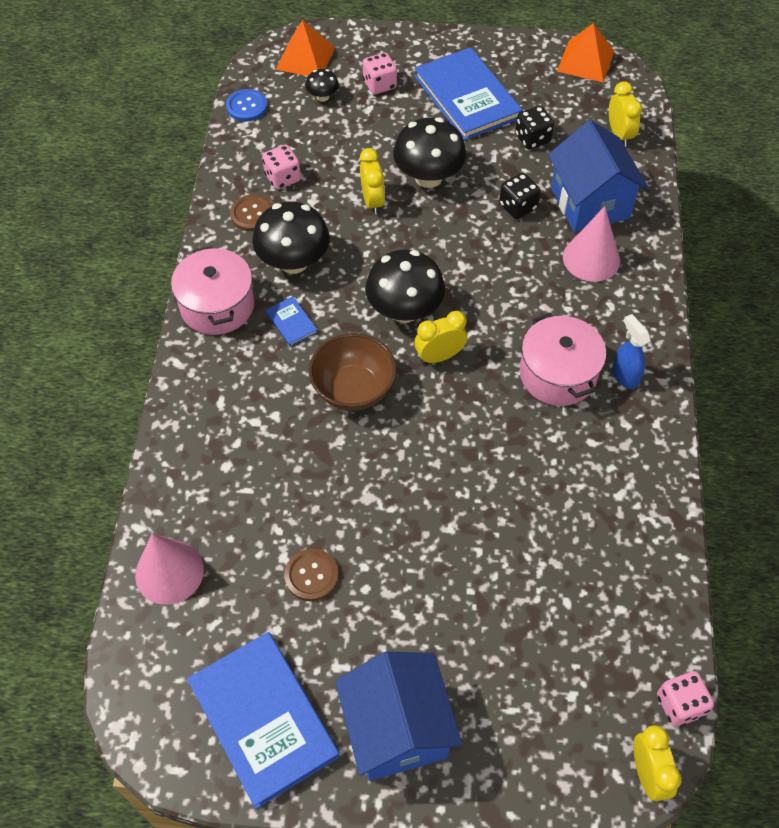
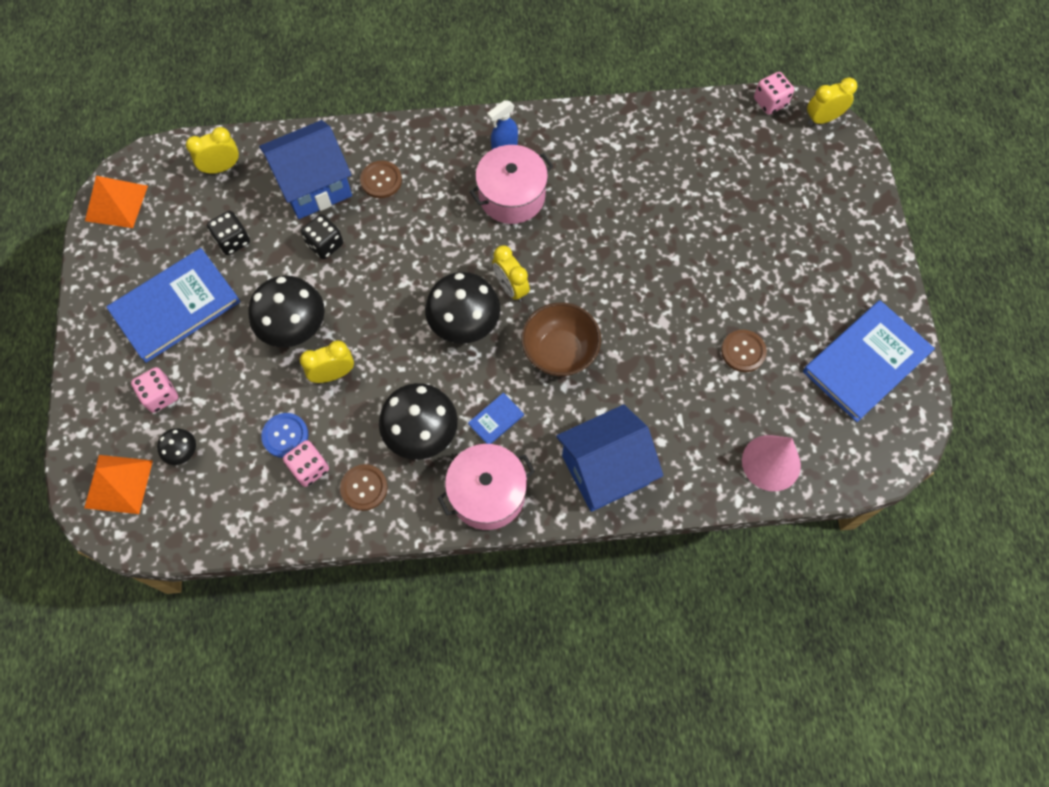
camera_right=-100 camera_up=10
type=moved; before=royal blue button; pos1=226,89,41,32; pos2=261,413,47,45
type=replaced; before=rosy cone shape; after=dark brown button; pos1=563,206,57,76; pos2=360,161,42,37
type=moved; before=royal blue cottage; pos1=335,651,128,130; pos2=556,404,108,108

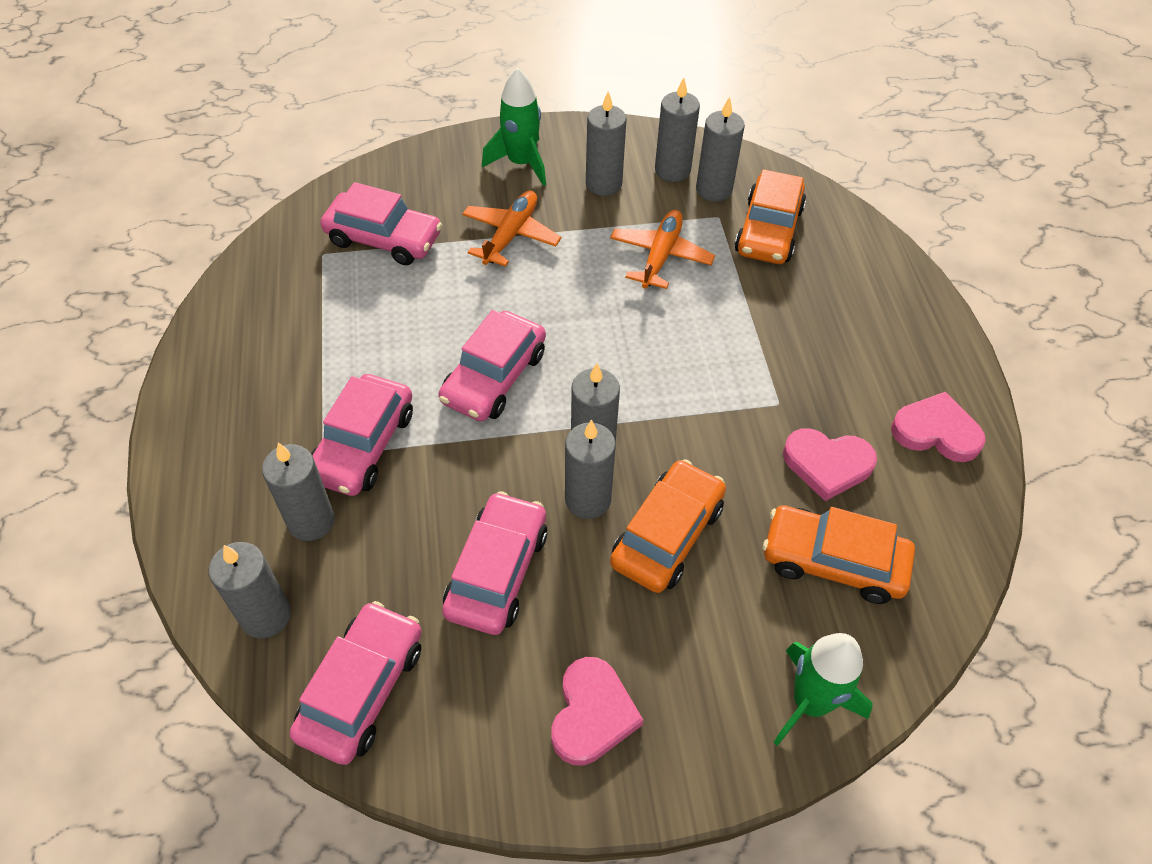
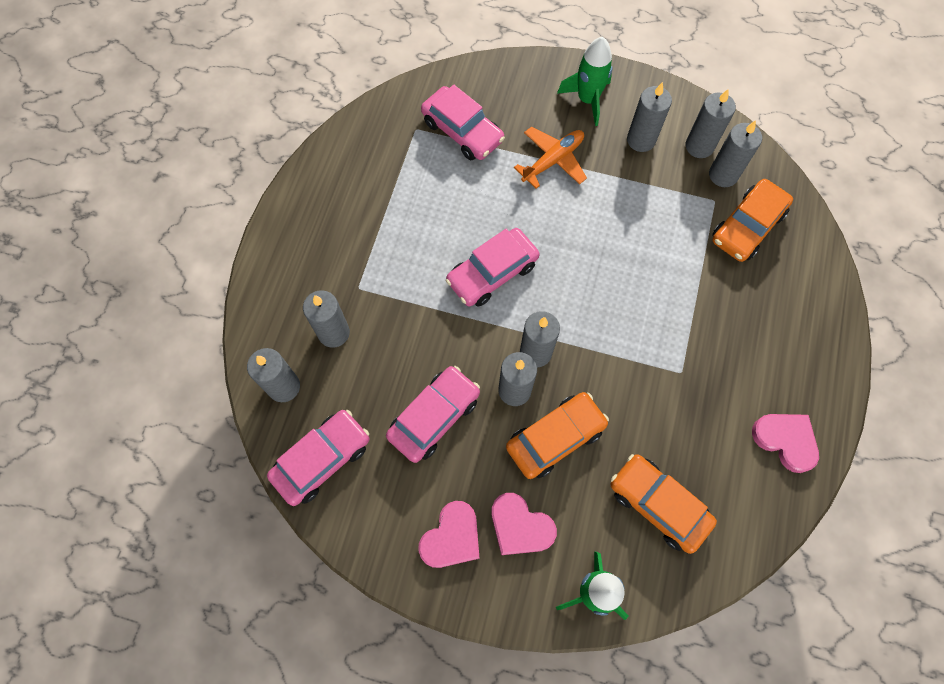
camera_right=25 camera_up=15
type=moved; before=rosy love heart; pos1=783,428,94,73; pos2=491,493,66,62
type=removed; before=rosy automobile; pos1=311,374,102,122
type=removed; before=orange toy plane; pos1=610,210,105,79

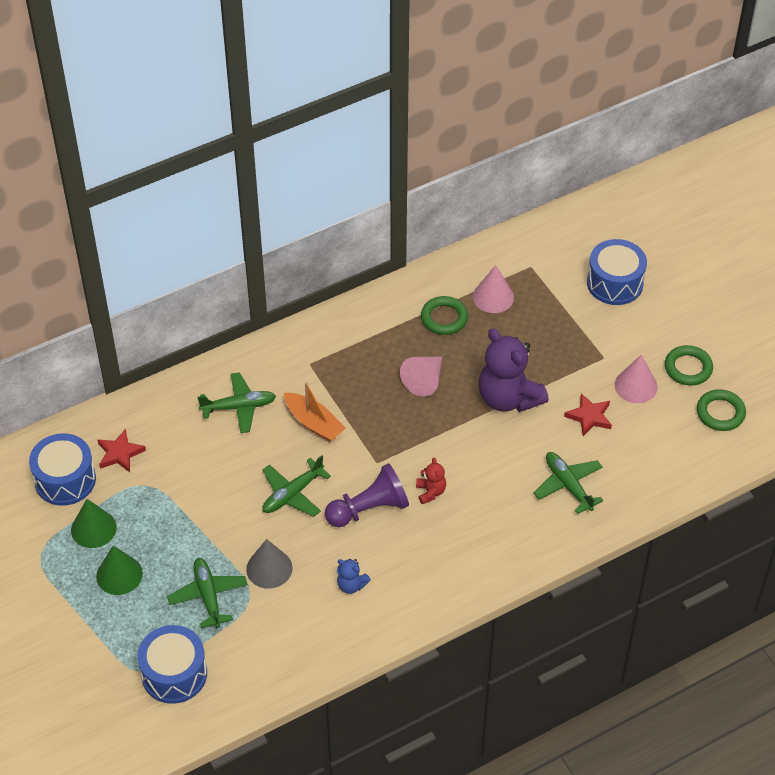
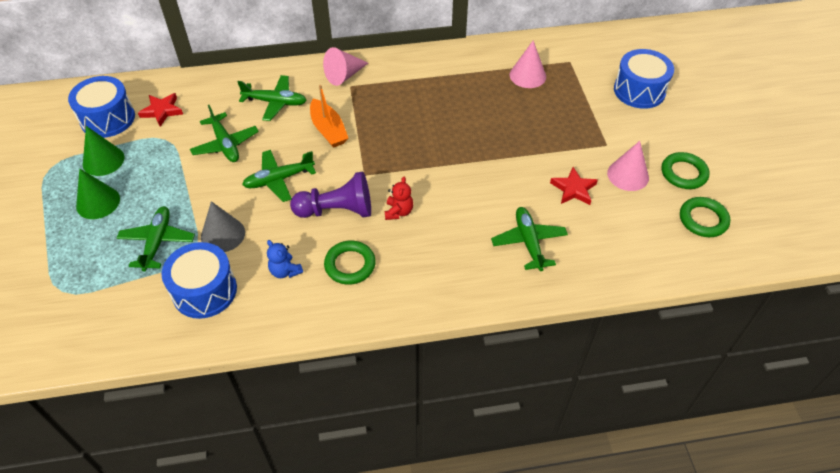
camera_right=20 camera_up=0
type=moved; before=royal blue snare drum; pos1=137,625,70,79; pos2=161,242,76,77
type=added; after=leaf-green toy plane; pos2=190,105,69,57
type=moved; before=rosy cone shape; pos1=400,357,42,40; pos2=323,47,45,39
type=moved; before=leaf-green torus; pos1=421,296,47,39; pos2=324,241,52,44
type=removed; before=purple teddy; pos1=479,328,70,84

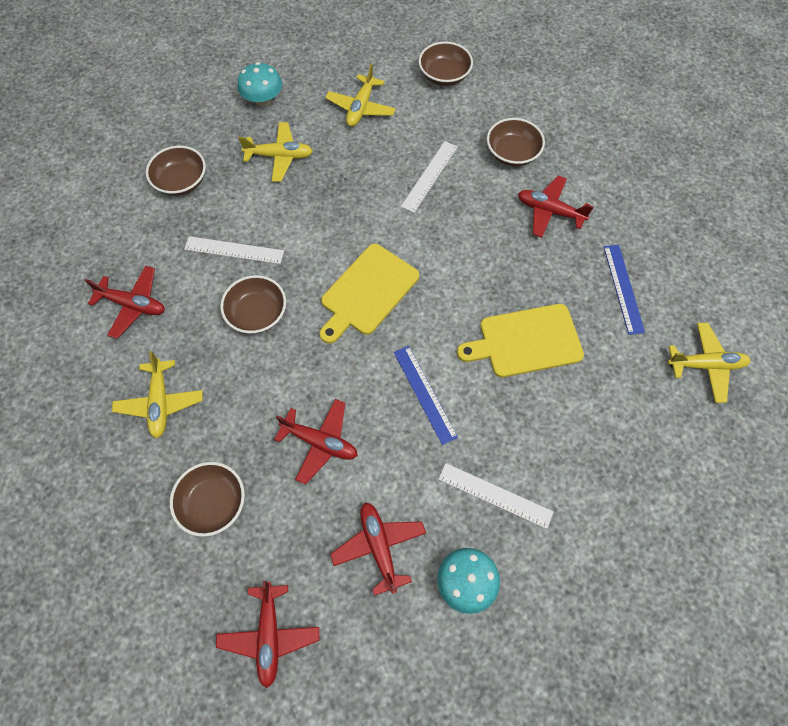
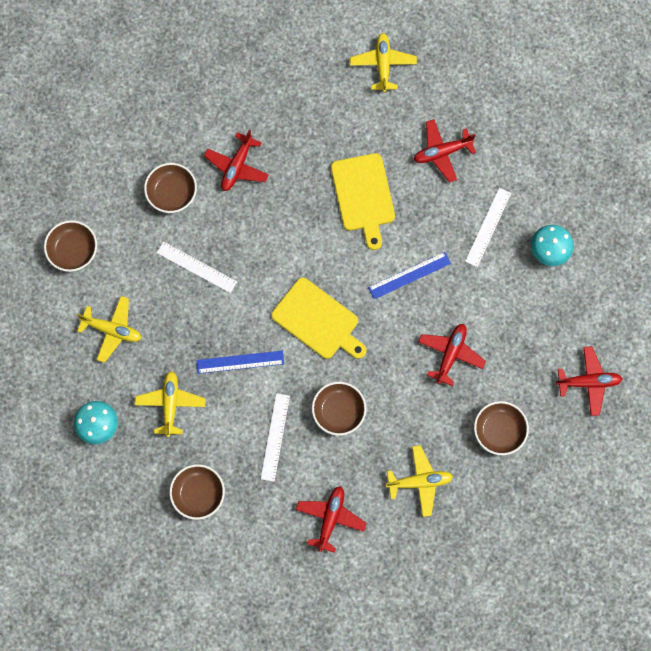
camera_right=-90 camera_up=10
type=moved; before=royal blue ruler; pos1=604,245,41,90; pos2=196,351,88,23
type=moved; before=red toy plane; pos1=330,502,96,94; pos2=413,119,63,64

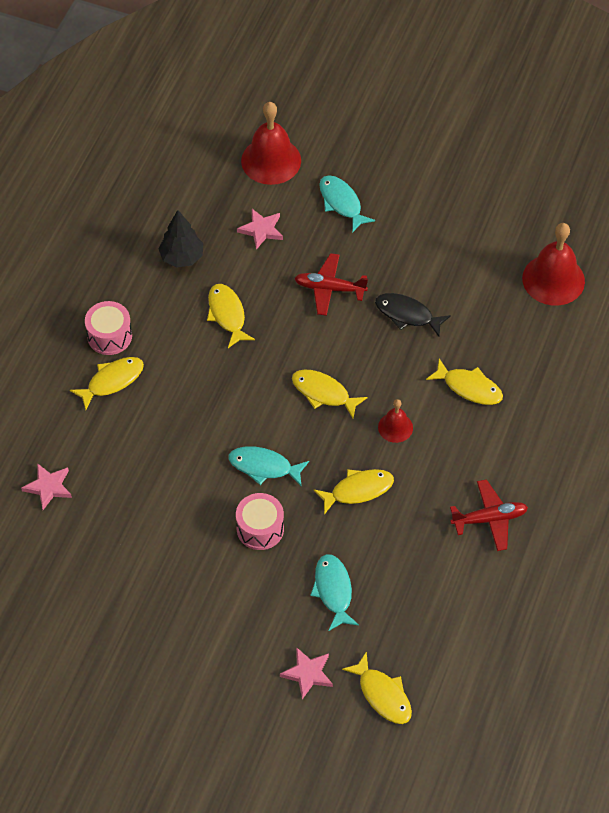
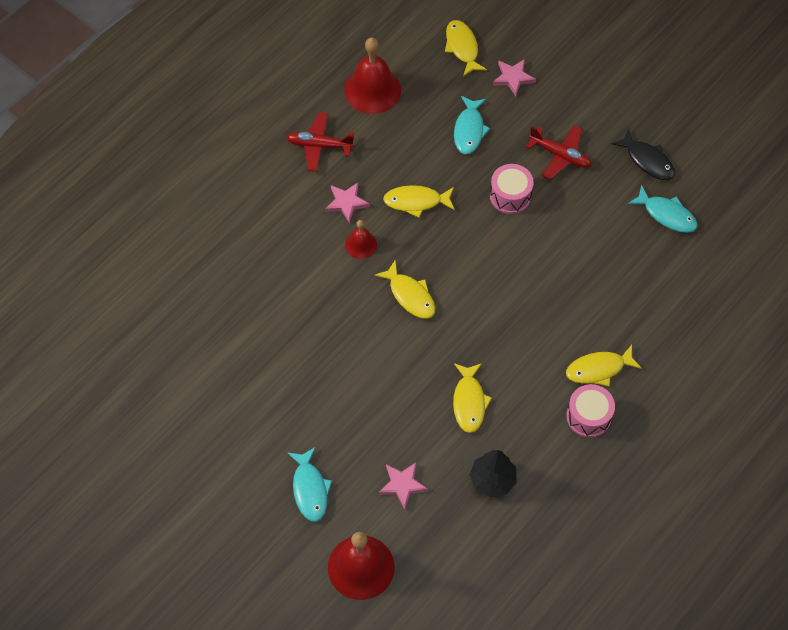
camera_right=-160 camera_up=5
type=moved; before=rosy star shape; pos1=21,463,51,47; pos2=325,183,45,40
type=moved; before=red school bell; pos1=522,223,63,82; pos2=344,38,57,76
type=moved; before=red toy plane; pos1=294,253,74,63; pos2=526,125,65,55
type=moved; before=jet-black toy fish; pos1=375,293,76,44; pos2=611,129,64,51
type=moved; before=aqua toy fish; pos1=229,446,80,40; pos2=628,185,70,48
type=removed; before=yellow toy fish; pos1=426,358,77,47

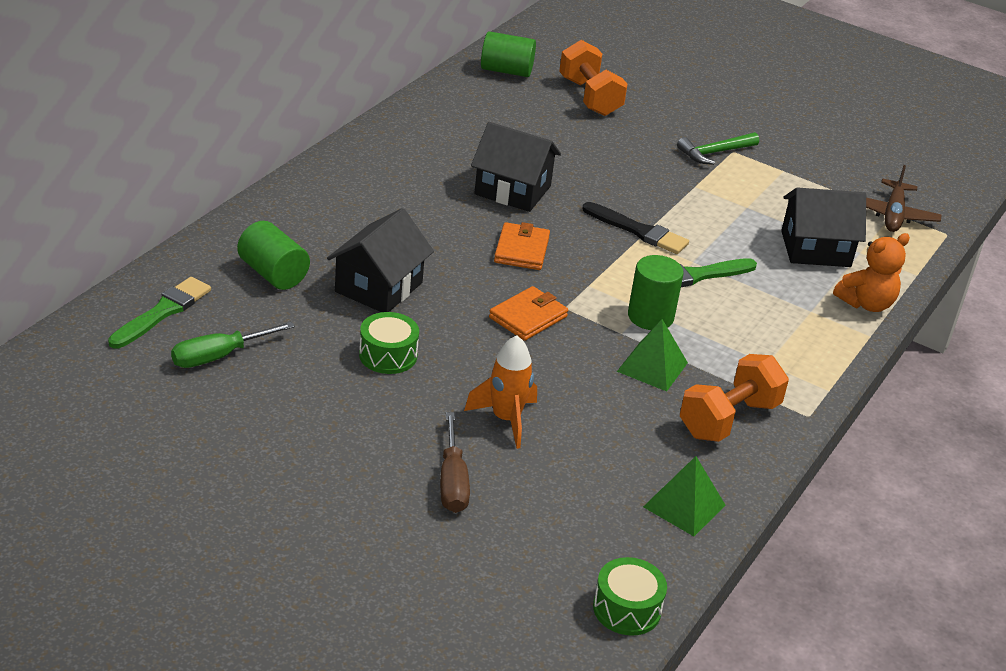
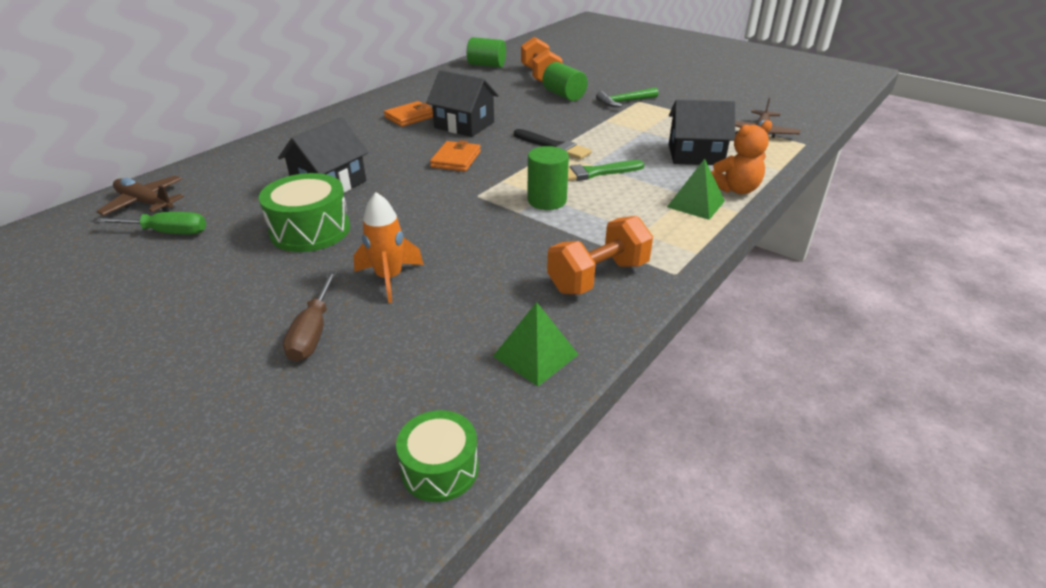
camera_right=10 camera_up=0
type=turned; before=leaf-green hand screwdriver; pos1=171,322,124,46; pos2=95,212,111,22; turn=-150
type=replaced; before=leaf-green paintbrush; after=dark brown toy plane; pos1=108,277,103,71; pos2=96,176,88,40
type=resized; before=leaf-green snare drum; pos1=359,312,60,62; pos2=259,173,91,79; scale=1.57
type=moved; before=orange card wallet; pos1=489,286,79,55; pos2=384,101,49,26
type=moved; before=leaf-green cylinder shape; pos1=237,221,73,69; pos2=543,62,45,39
type=moved; before=leaf-green pyramid; pos1=617,319,71,73; pos2=667,159,58,61

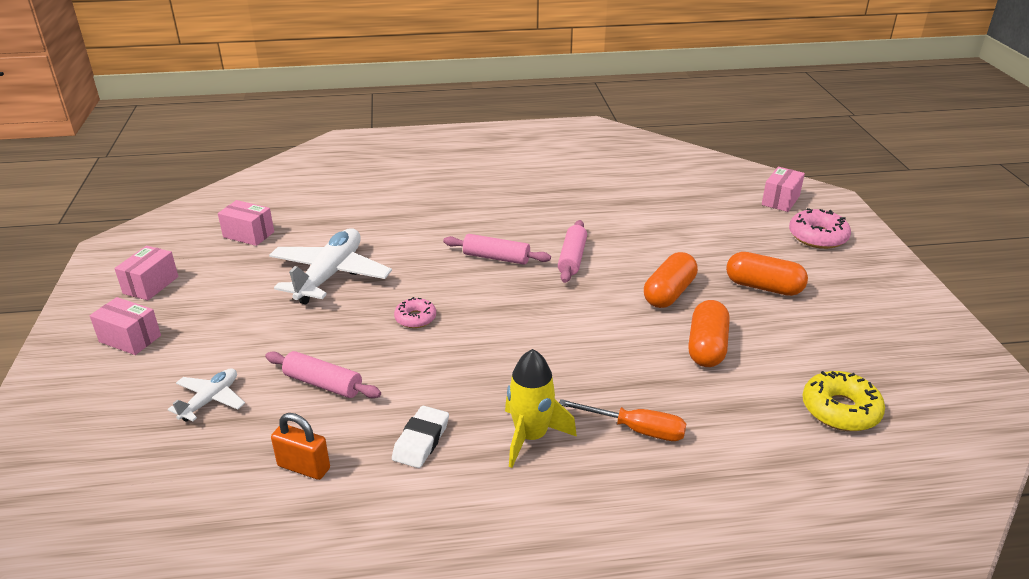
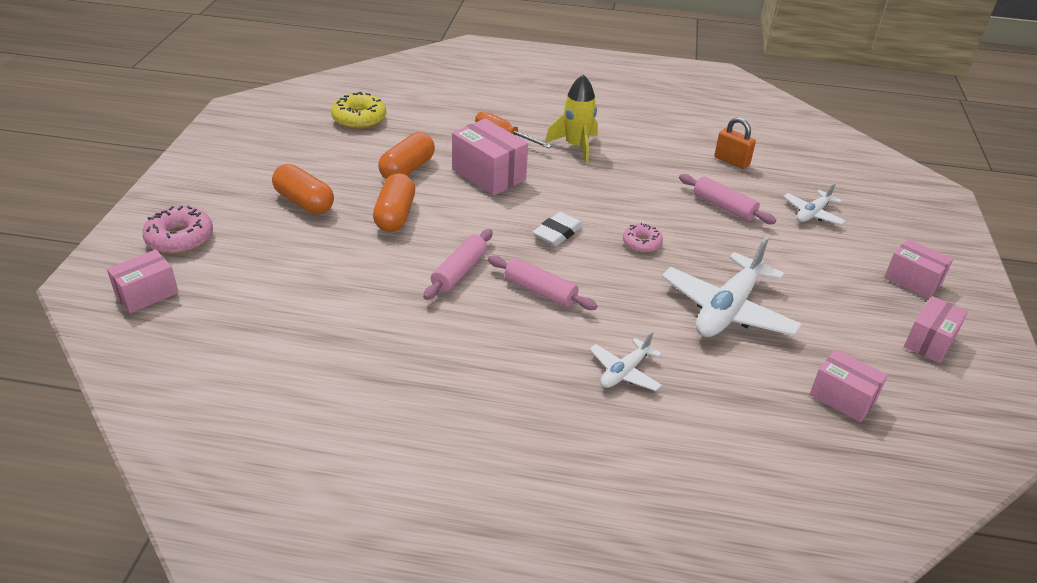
camera_right=-165 camera_up=5
type=turned; before=orange pill shape; pos1=644,252,54,56; pos2=373,173,42,59; turn=-45
type=added; after=rosy parcel; pos2=452,118,76,78
type=moved; before=white gum eraser; pos1=392,406,57,62; pos2=533,212,50,34
type=added; after=white toy plane; pos2=589,331,73,60

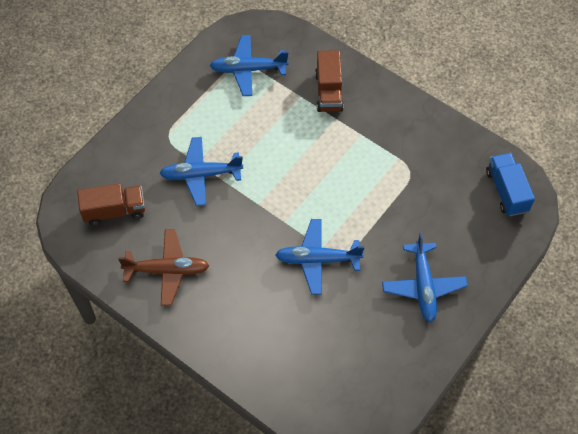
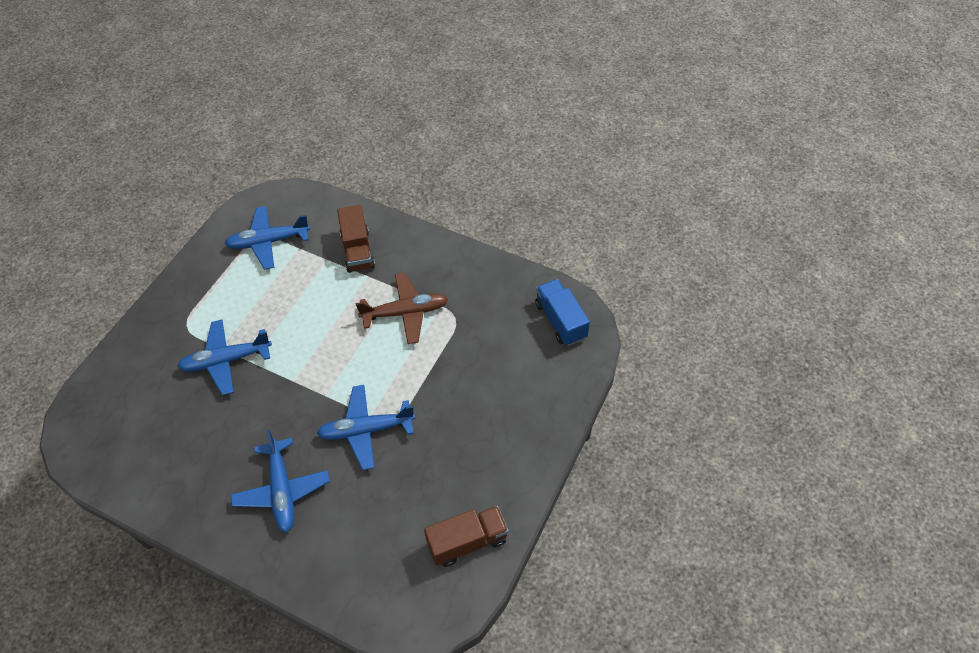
camera_right=-10 camera_up=-5
type=moved; before=royal blue toy plane; pos1=382,233,86,89; pos2=230,430,100,103
type=moved; before=dark brown toy plane; pos1=118,229,91,77; pos2=356,273,92,71
type=moved; before=dark brown toy truck; pos1=77,184,68,42; pos2=424,506,84,61

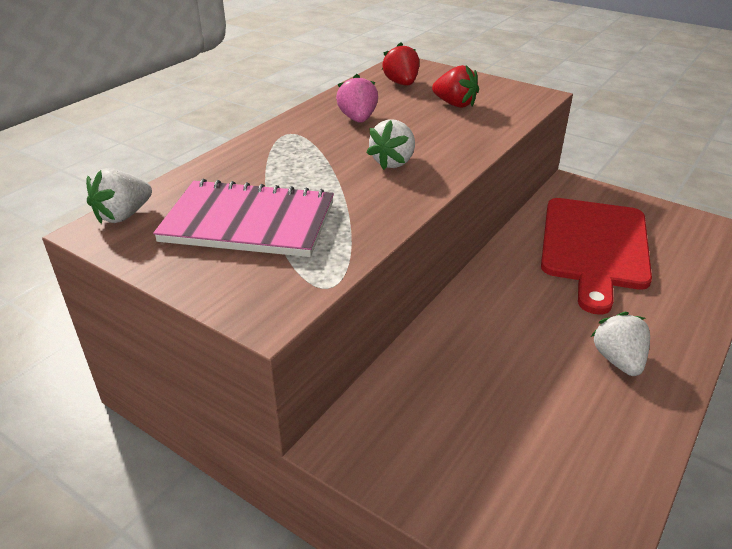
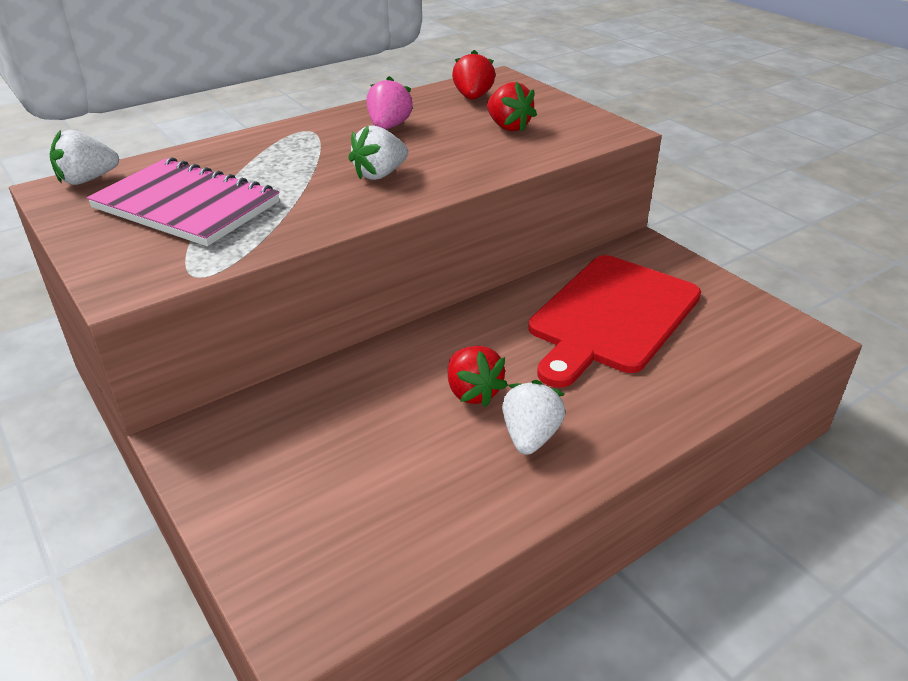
camera_right=20 camera_up=0
type=added; after=red toy strawberry; pos2=448,346,60,61

